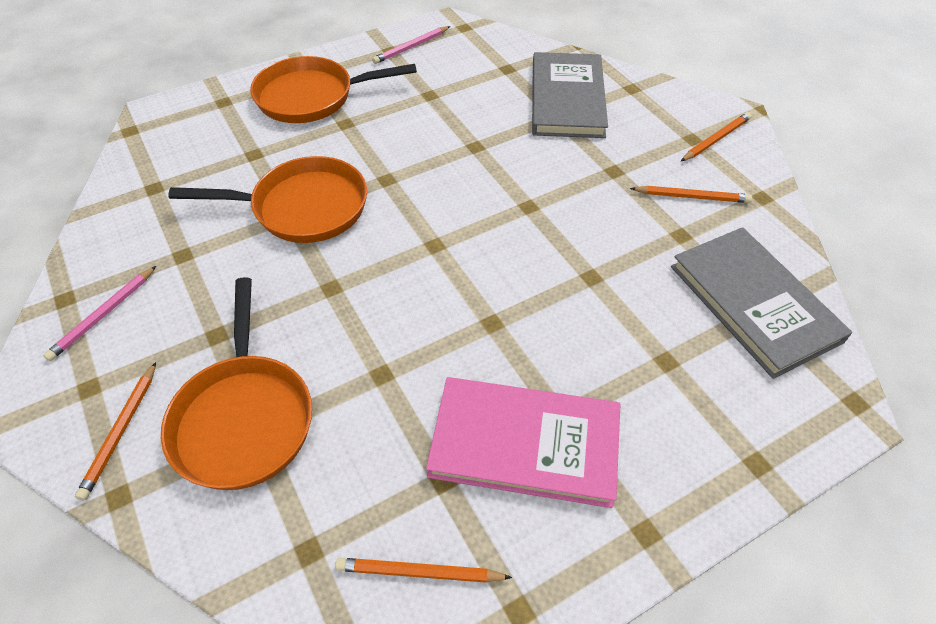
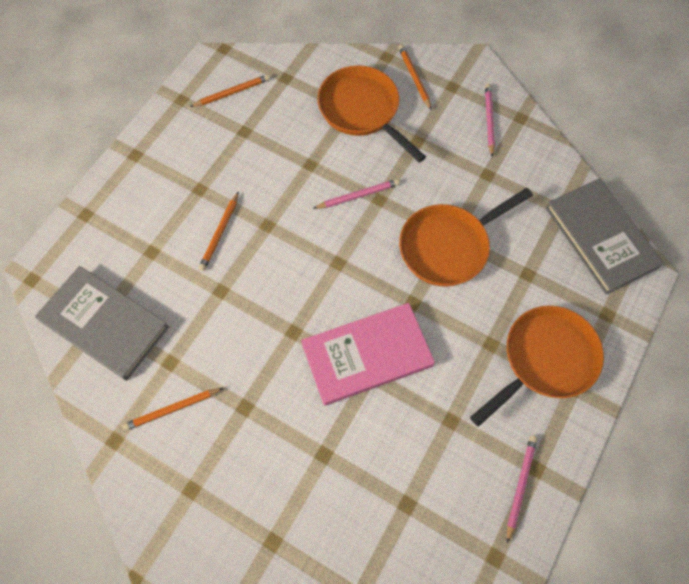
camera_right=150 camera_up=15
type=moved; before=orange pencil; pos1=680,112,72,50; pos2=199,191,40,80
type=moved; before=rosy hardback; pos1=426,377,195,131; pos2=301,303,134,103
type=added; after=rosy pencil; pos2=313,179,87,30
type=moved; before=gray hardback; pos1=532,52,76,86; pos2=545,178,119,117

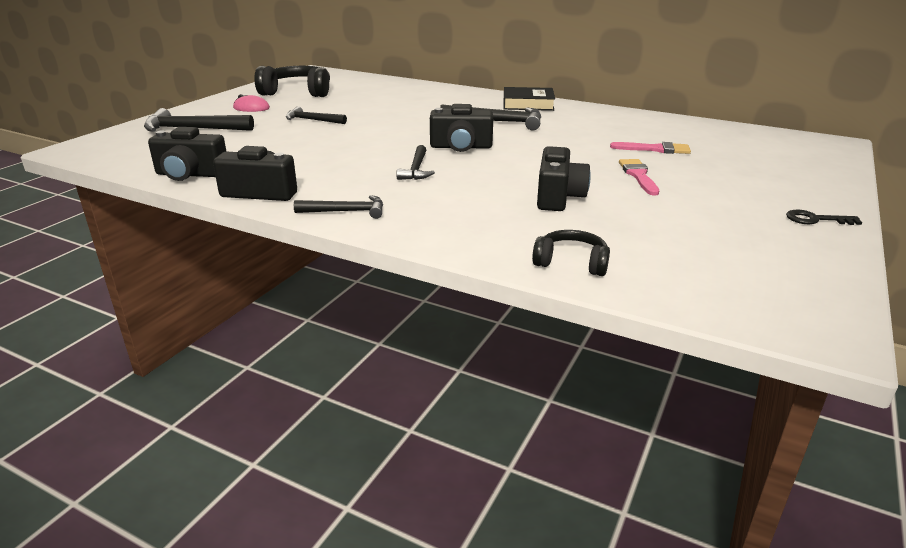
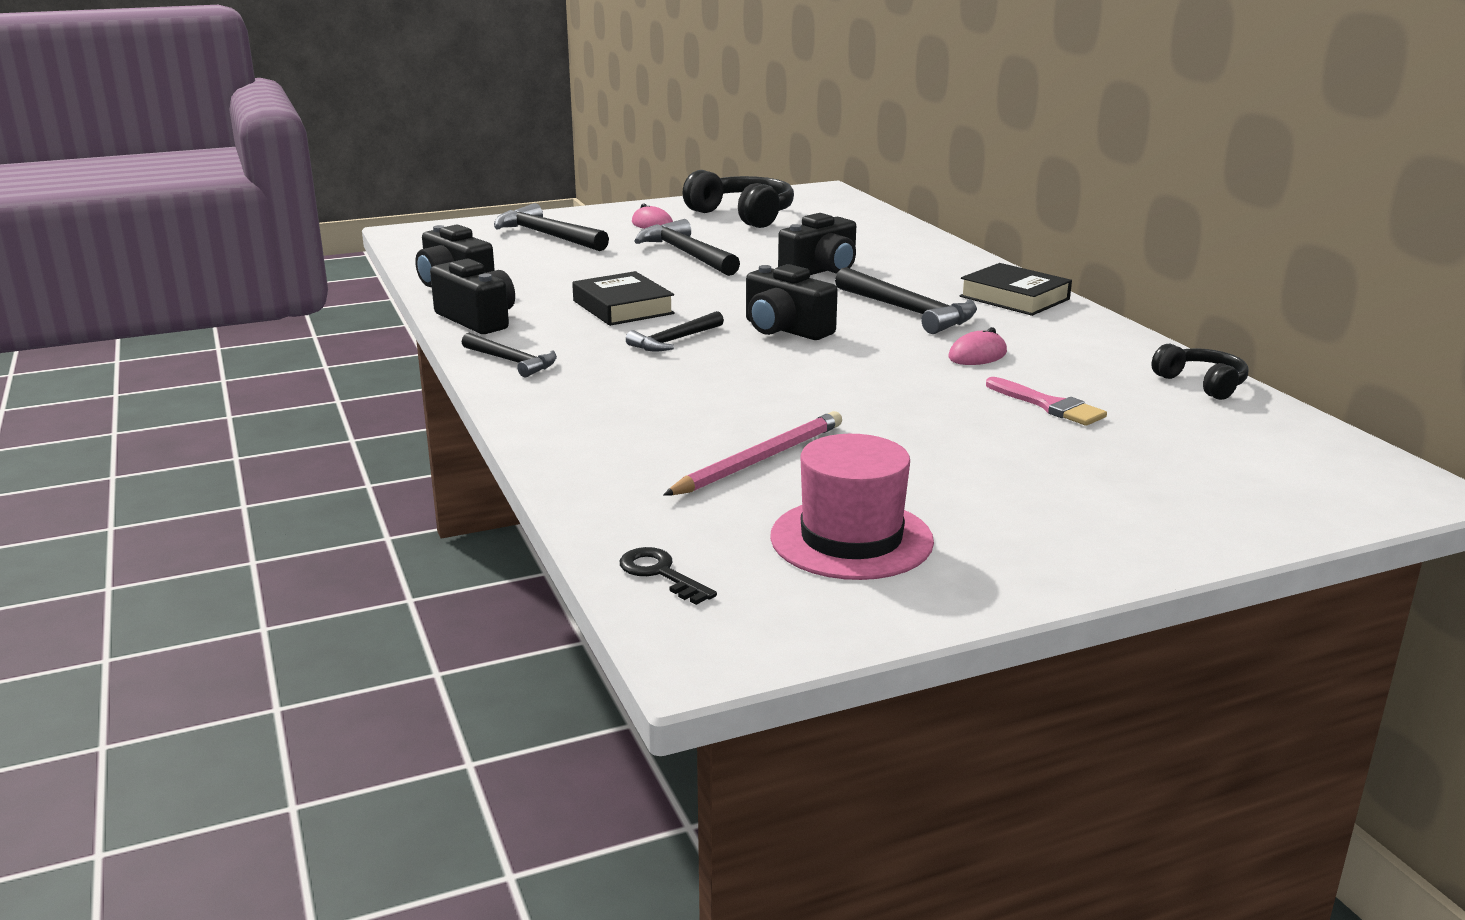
camera_right=40 camera_up=-5
type=added; after=jet-black hardback; pos2=572,271,103,55
type=moved; before=jet-black door key; pos1=786,210,76,15; pos2=620,547,97,58
type=resized; before=jet-black claw hammer; pos1=286,106,61,18; pos2=634,219,106,57; scale=1.61
type=added; after=rosy pencil; pos2=663,411,179,85
type=added; after=rosy hat; pos2=770,434,164,146
type=moved; before=jet-black compact camera; pos1=537,146,54,65; pos2=778,213,78,62
type=added; after=rosy PC mouse; pos2=948,327,59,38
type=moved; before=jet-black headset; pos1=532,230,78,46; pos2=1151,344,97,56
type=removed; before=rosy paintbrush; pos1=619,159,40,37

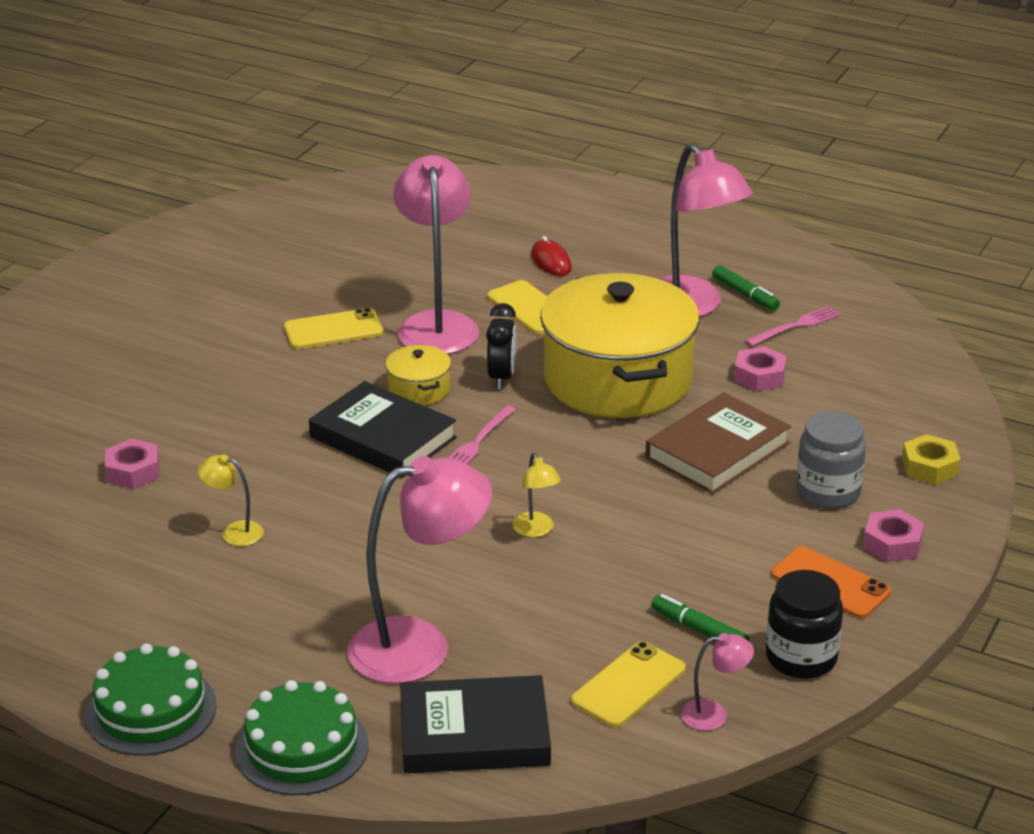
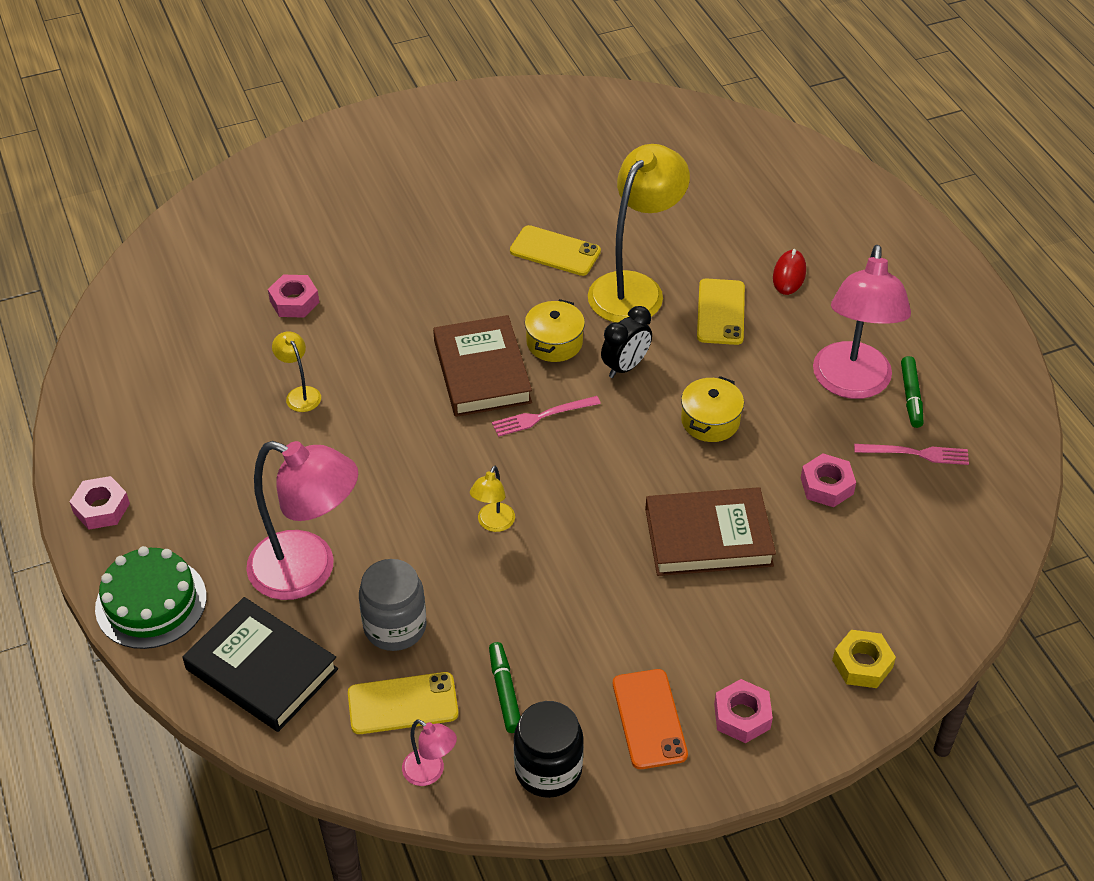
camera_right=40 camera_up=15
type=replaced; before=leaf-green layer cake; after=rosy hex nut; pos1=85,643,132,113; pos2=69,476,61,53
type=moved; before=gray jam jar; pos1=796,411,70,98; pos2=359,559,68,92
type=recoloured; before=jet-black hardback; after=dark brown hardback; pos1=309,381,148,97; pos2=433,315,99,102
type=recoloured; before=rosy reading lamp; after=yellow reading lamp; pos1=393,155,86,199; pos2=588,144,102,179
type=resized; before=yellow pot; pos1=540,273,160,145; pos2=681,376,63,66; scale=0.42

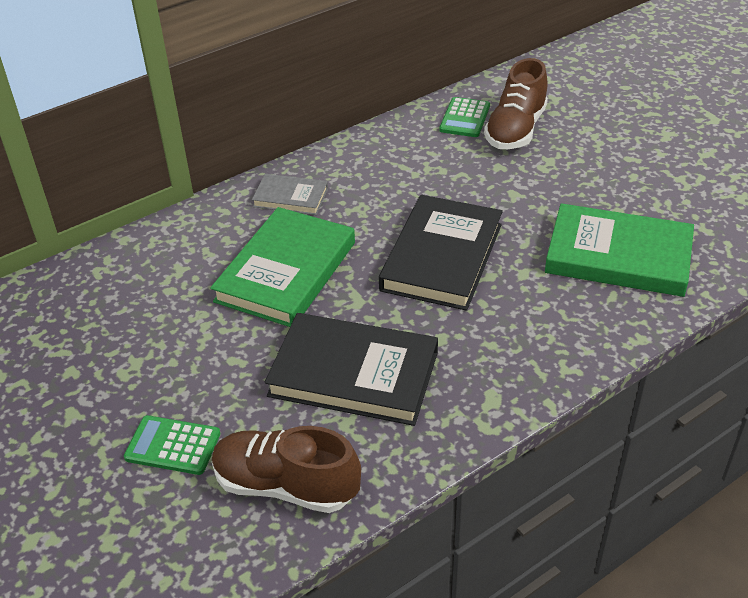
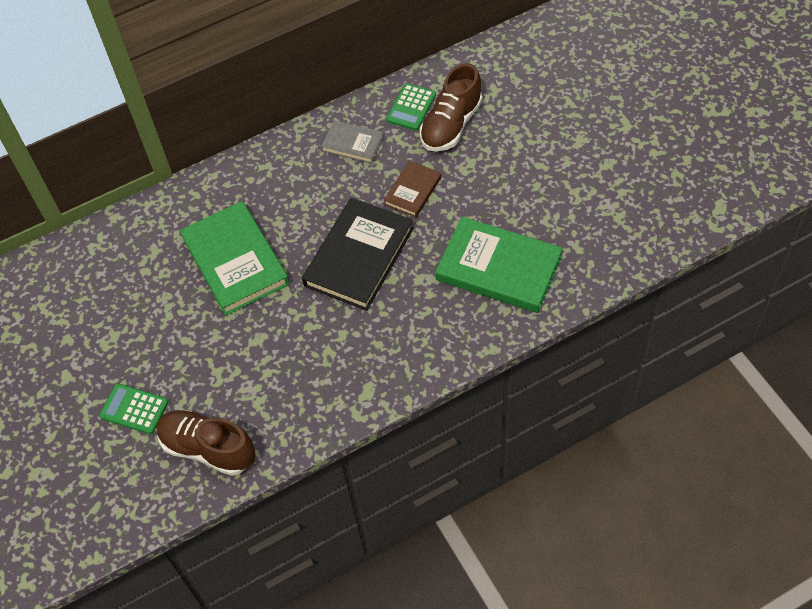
camera_right=10 camera_up=15
type=turned; before=leaf-green hardback; pos1=210,207,145,120; pos2=180,201,109,115; turn=-60
type=moved; before=gray hardback; pos1=252,174,76,41; pos2=321,120,63,44
type=added; after=dark brown hardback; pos2=384,160,57,57
type=removed; before=jet-black hardback; pos1=265,313,173,113

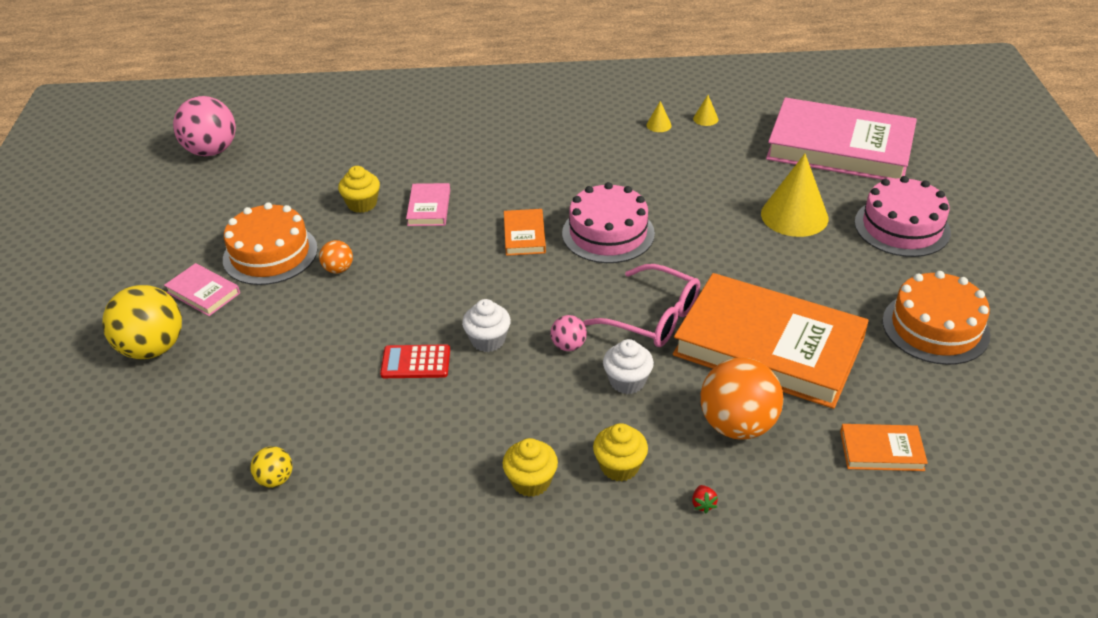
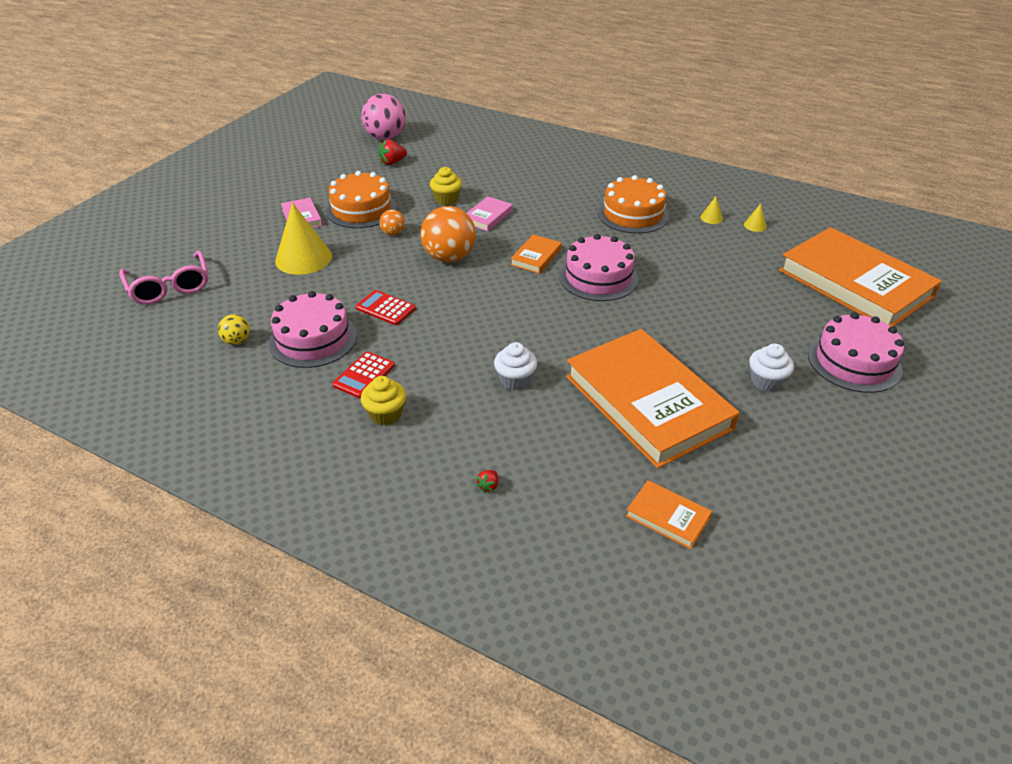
camera_right=30 camera_up=0
type=moved; before=rosy spectacles; pos1=583,264,117,83; pos2=119,250,89,54
type=added; after=rosy layer cake; pos2=269,291,88,77
type=moved; before=yellow cone shape; pos1=761,154,67,83; pos2=275,203,57,72
type=added; after=red calculator; pos2=332,351,63,47
type=added; after=red toy strawberry; pos2=378,140,29,25
type=moved; before=orange ball; pos1=701,357,82,82; pos2=421,206,55,56
type=moved; before=orange layer cake; pos1=882,271,108,94; pos2=598,175,71,59
type=moved; before=white fairy cake; pos1=462,299,49,53; pos2=749,344,45,48
type=recoloured; before=rosy hardback; after=orange hardback; pos1=766,97,151,83; pos2=779,227,163,100
type=removed; before=yellow ball; pos1=102,285,80,74
type=removed; before=rosy ball; pos1=550,315,37,36
type=removed; before=yellow fairy cake; pos1=593,423,55,58

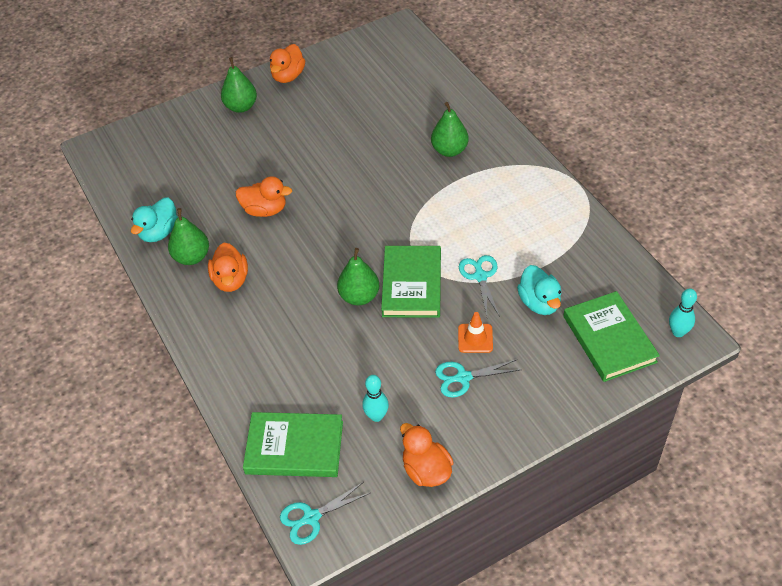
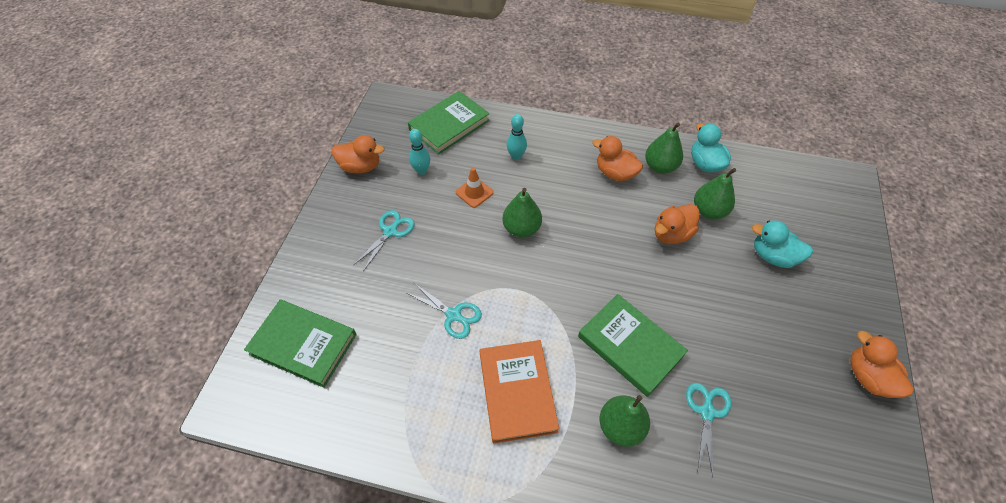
camera_right=130 camera_up=5
type=moved; before=orange traffic cone; pos1=458,312,35,41; pos2=456,167,38,41
type=added; after=orange hardback; pos2=480,340,79,103
type=moved; before=aqua bowling pin; pos1=669,288,28,49; pos2=507,114,20,46
type=moved; before=leaf-green hardback; pos1=381,246,60,72; pos2=578,294,110,103
type=moved; before=aqua pair of scissors; pos1=280,482,90,63; pos2=686,383,45,94
type=moved; before=leaf-green pear fruit; pos1=221,57,36,56; pos2=694,168,42,51
type=moved; before=aqua toy duck; pos1=517,265,44,50; pos2=752,220,61,48

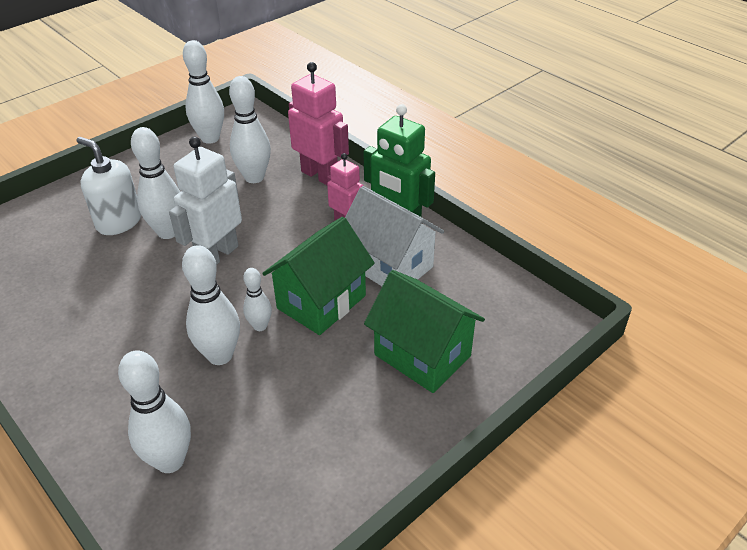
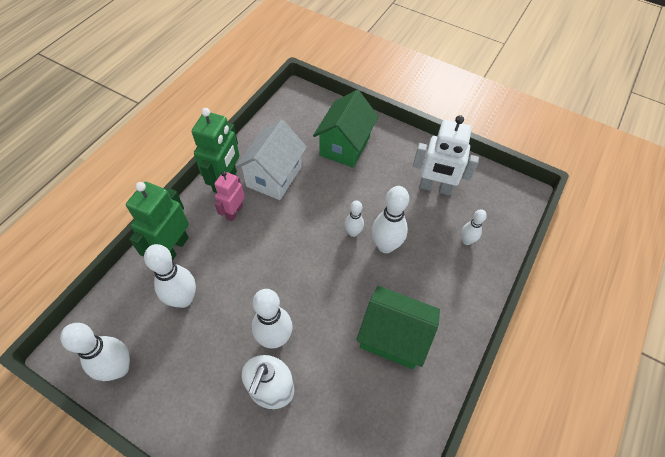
camera_right=-110 camera_up=15
type=recoloured; before=rosy robot; after=leaf-green robot; pos1=288,62,61,123; pos2=126,182,63,79
type=moved; before=leaf-green cottage; pos1=262,217,113,118; pos2=356,286,84,83
type=moved; before=white robot; pos1=169,136,73,129; pos2=413,115,66,80
type=resized; before=white bowling pin; pos1=118,350,73,123; pos2=461,209,26,36; scale=0.57

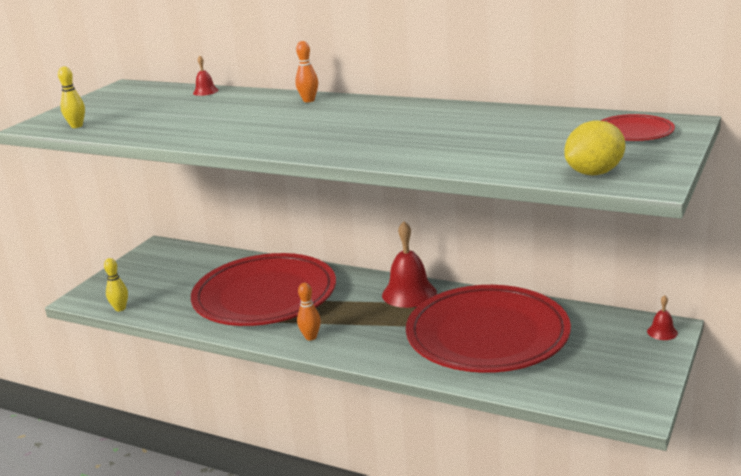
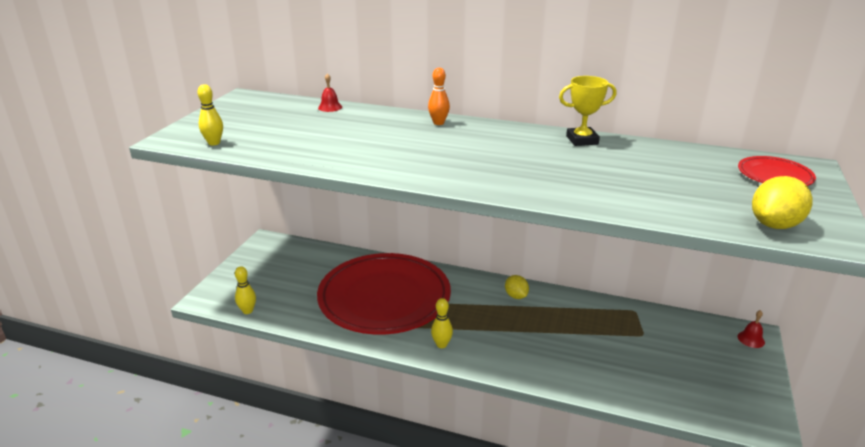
camera_right=-10 camera_up=5
type=recoloured; before=orange bowling pin; after=yellow bowling pin; pos1=297,283,24,57; pos2=431,298,22,50
type=replaced; before=red school bell; after=yellow citrus fruit; pos1=382,221,55,87; pos2=505,275,24,24
type=added; after=yellow award cup; pos2=559,76,57,70
type=removed; before=red plate; pos1=406,285,165,88

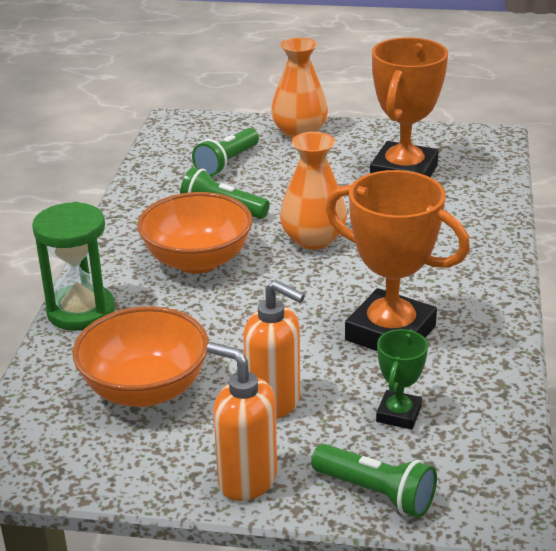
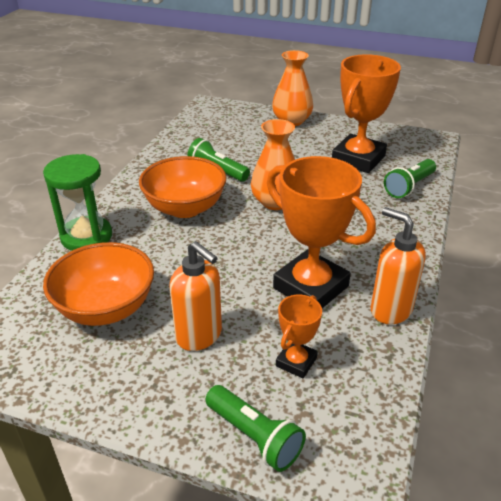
camera_right=10 camera_up=5
type=recoloured; before=leaf-green award cup; after=orange award cup; pos1=376,329,52,101; pos2=276,295,46,83
type=moved; before=orange soap pump; pos1=207,342,70,159; pos2=371,207,55,117
type=moved; before=leaf-green flashlight; pos1=192,128,67,48; pos2=384,159,52,39

